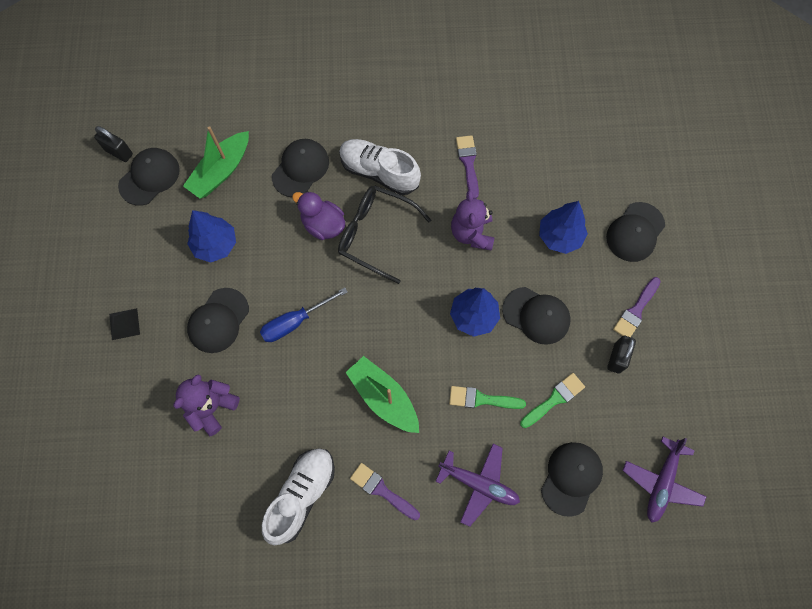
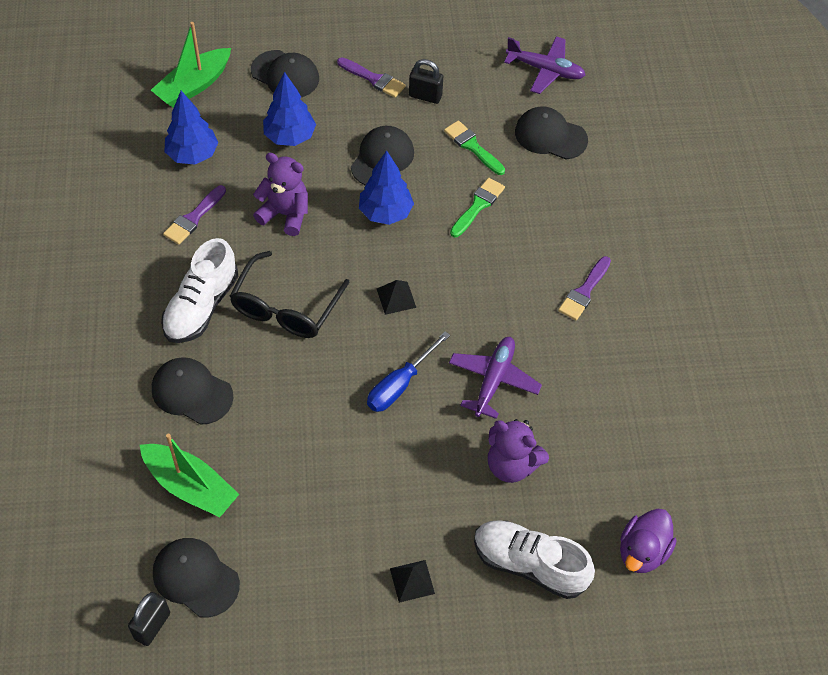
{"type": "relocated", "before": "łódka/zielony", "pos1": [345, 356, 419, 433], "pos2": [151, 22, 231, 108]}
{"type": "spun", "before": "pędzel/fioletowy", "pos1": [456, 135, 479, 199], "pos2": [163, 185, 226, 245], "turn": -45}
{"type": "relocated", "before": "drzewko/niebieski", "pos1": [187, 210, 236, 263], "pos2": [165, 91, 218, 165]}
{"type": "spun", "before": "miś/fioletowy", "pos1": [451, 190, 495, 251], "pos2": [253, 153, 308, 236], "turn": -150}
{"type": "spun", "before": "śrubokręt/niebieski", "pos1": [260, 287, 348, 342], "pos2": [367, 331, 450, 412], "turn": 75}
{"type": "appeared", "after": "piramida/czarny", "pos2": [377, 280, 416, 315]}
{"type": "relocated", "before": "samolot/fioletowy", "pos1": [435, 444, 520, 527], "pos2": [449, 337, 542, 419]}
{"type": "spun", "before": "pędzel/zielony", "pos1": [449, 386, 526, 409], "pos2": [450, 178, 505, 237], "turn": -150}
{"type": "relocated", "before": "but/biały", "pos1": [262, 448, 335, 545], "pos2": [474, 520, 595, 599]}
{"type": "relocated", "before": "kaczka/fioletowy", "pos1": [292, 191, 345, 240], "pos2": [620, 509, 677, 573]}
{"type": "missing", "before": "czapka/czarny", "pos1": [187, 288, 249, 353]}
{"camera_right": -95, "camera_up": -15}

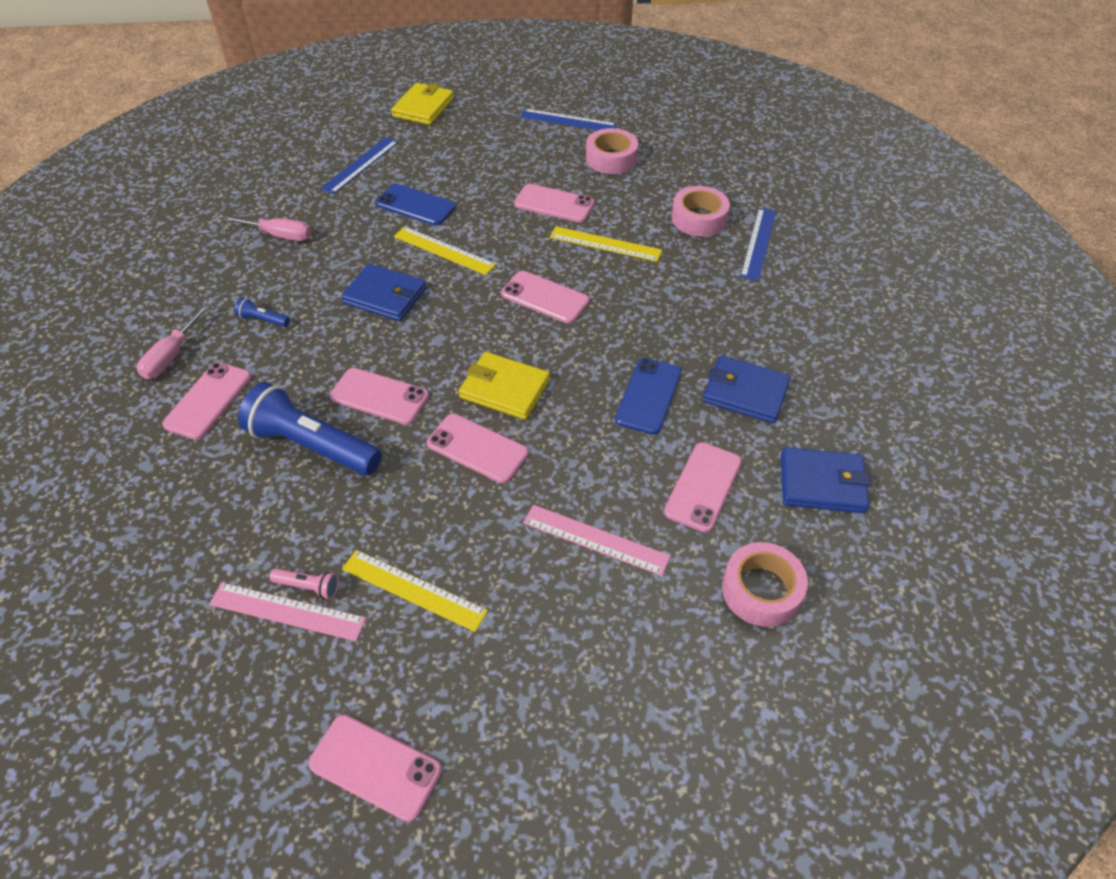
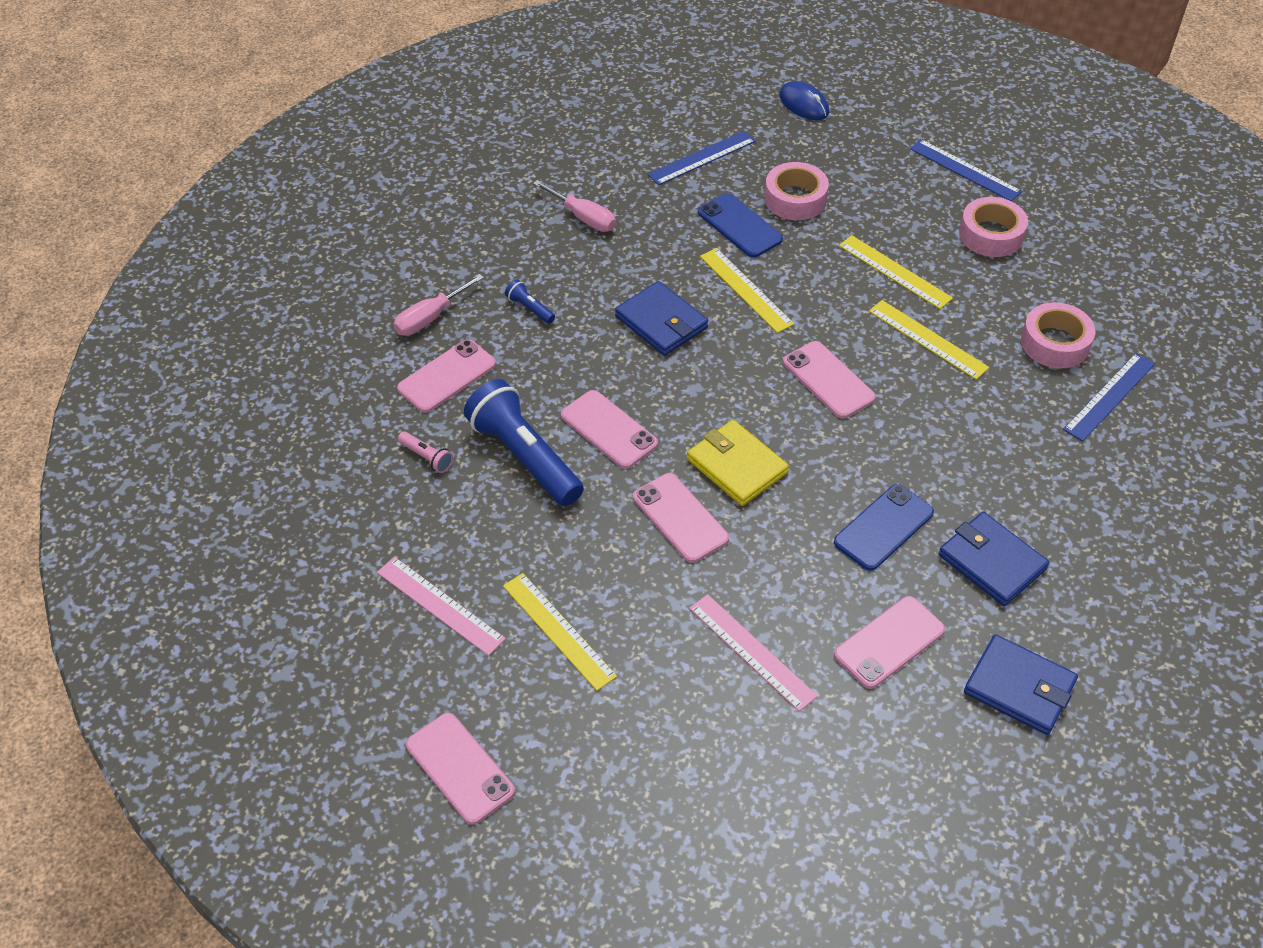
{"type": "relocated", "before": "latarka/różowy", "pos1": [269, 568, 339, 599], "pos2": [398, 431, 453, 473]}
{"type": "relocated", "before": "taśma klejąca/różowy", "pos1": [722, 542, 808, 627], "pos2": [764, 162, 829, 220]}
{"type": "exchanged", "before": "portfel/żółty", "after": "myszka/niebieski", "pos1": [391, 83, 454, 125], "pos2": [779, 81, 829, 120]}
{"type": "exchanged", "before": "telefon/różowy", "after": "linijka/żółty", "pos1": [514, 184, 595, 222], "pos2": [839, 235, 953, 309]}
{"camera_right": 25, "camera_up": 0}

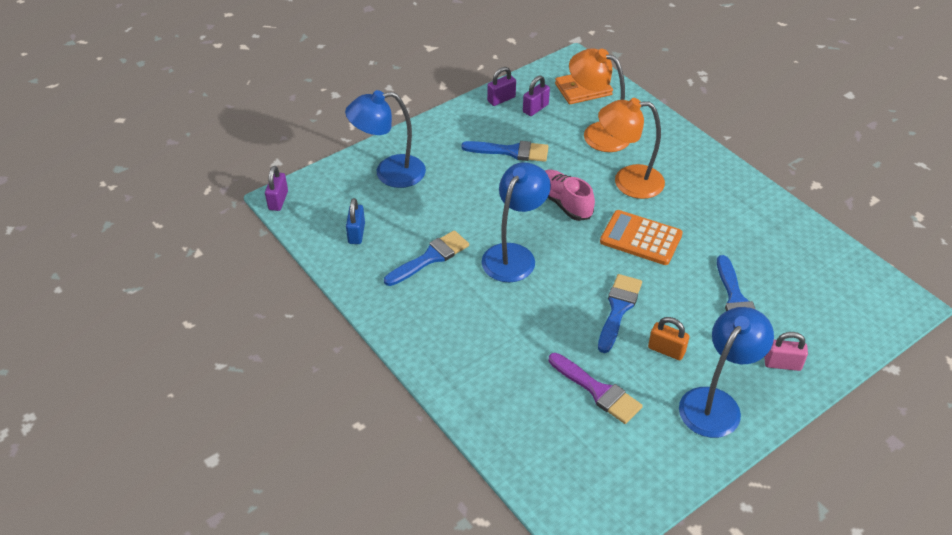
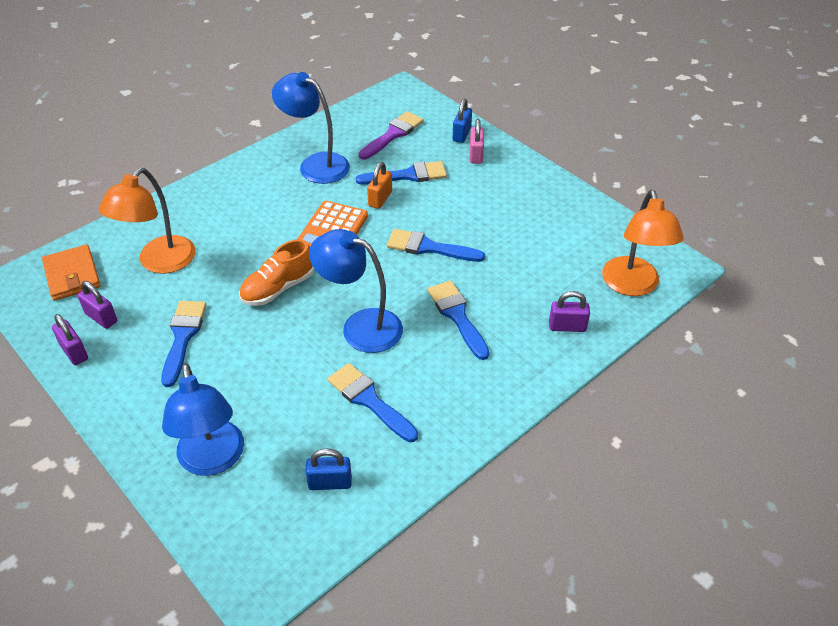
{"type": "colour", "before": "but/różowy", "after": "but/pomarańczowy", "pos1": [545, 170, 595, 221], "pos2": [239, 239, 314, 306]}
{"type": "relocated", "before": "lampka/niebieski", "pos1": [679, 307, 774, 438], "pos2": [272, 72, 350, 184]}
{"type": "relocated", "before": "pędzel/fioletowy", "pos1": [549, 353, 643, 424], "pos2": [359, 111, 424, 160]}
{"type": "relocated", "before": "kłódka/pomarańczowy", "pos1": [648, 317, 689, 360], "pos2": [367, 162, 392, 209]}
{"type": "appeared", "after": "pędzel/niebieski", "pos2": [428, 281, 489, 360]}
{"type": "appeared", "after": "kłódka/niebieski", "pos2": [453, 99, 472, 143]}
{"type": "relocated", "before": "kłódka/fioletowy", "pos1": [265, 166, 288, 211], "pos2": [549, 291, 590, 332]}
{"type": "relocated", "before": "lampka/pomarańczowy", "pos1": [598, 98, 665, 199], "pos2": [602, 190, 684, 296]}
{"camera_right": -95, "camera_up": 0}

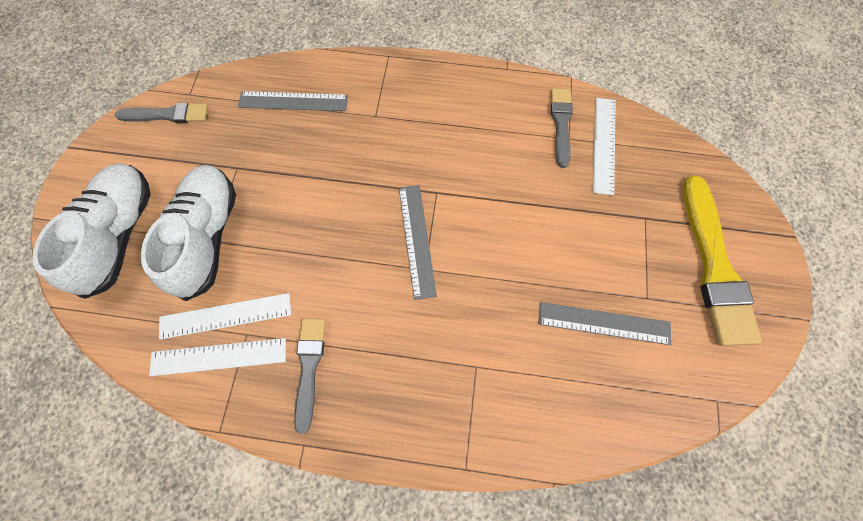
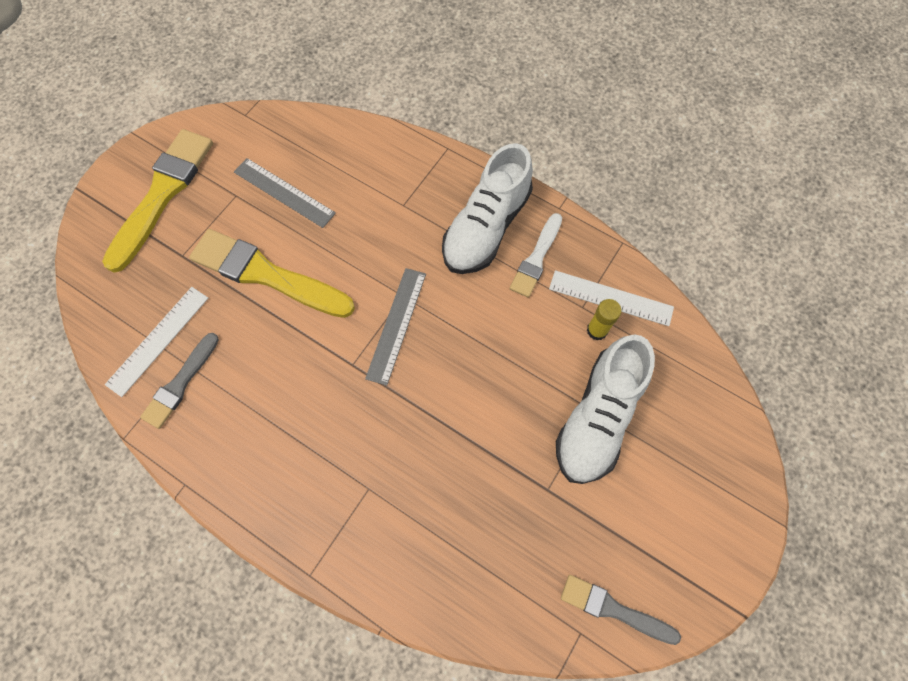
{"type": "appeared", "after": "pędzel/żółty", "pos2": [189, 229, 355, 318]}
{"type": "relocated", "before": "but/biały", "pos1": [33, 163, 150, 299], "pos2": [442, 143, 533, 274]}
{"type": "colour", "before": "pędzel/szary", "after": "pędzel/biały", "pos1": [294, 318, 326, 434], "pos2": [510, 213, 562, 298]}
{"type": "exchanged", "before": "linijka/biały", "after": "klej w sztyfcie/żółty", "pos1": [159, 293, 292, 340], "pos2": [587, 299, 622, 341]}
{"type": "missing", "before": "linijka/szary", "pos1": [238, 91, 348, 111]}
{"camera_right": -155, "camera_up": 0}

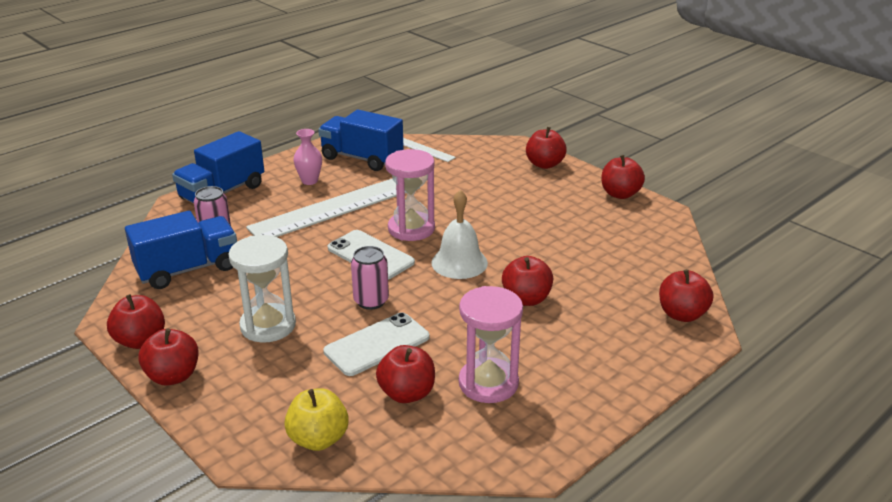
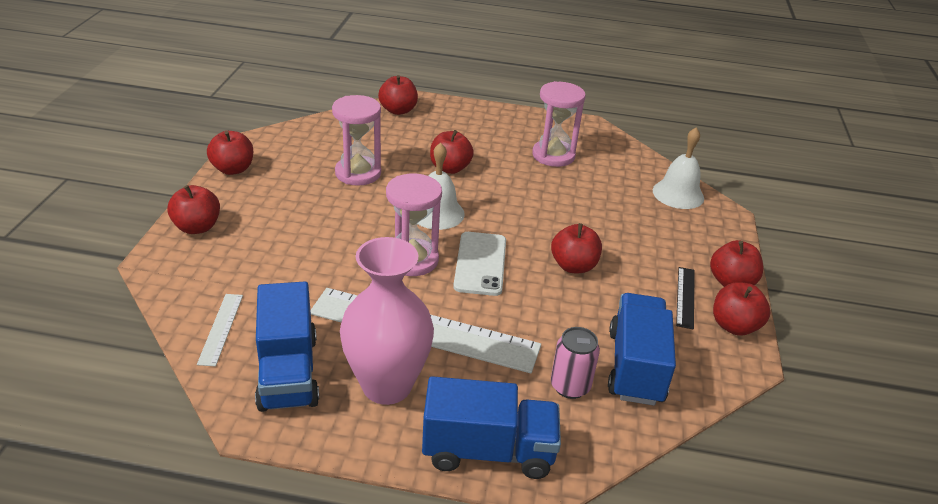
{"type": "appeared", "after": "klepsydra/różowy", "pos2": [332, 95, 381, 186]}
{"type": "size", "before": "wazon/różowy", "pos1": [293, 129, 322, 185], "pos2": [340, 237, 434, 405], "scale": 2.13}
{"type": "relocated", "before": "jabłko/czerwony", "pos1": [376, 345, 435, 403], "pos2": [551, 223, 602, 273]}
{"type": "spun", "before": "ciężarówka/niebieski", "pos1": [125, 211, 237, 289], "pos2": [608, 293, 676, 406], "turn": 75}
{"type": "exchanged", "before": "jabłko/żółty", "after": "dzwonek/biały", "pos1": [284, 388, 349, 451], "pos2": [653, 127, 704, 209]}
{"type": "appeared", "after": "linijka/czarny", "pos2": [676, 267, 695, 329]}
{"type": "missing", "before": "klepsydra/biały", "pos1": [228, 235, 296, 343]}
{"type": "missing", "before": "telefon/biały", "pos1": [323, 312, 430, 376]}
{"type": "missing", "before": "puszka/różowy", "pos1": [351, 246, 389, 310]}
{"camera_right": -130, "camera_up": 5}

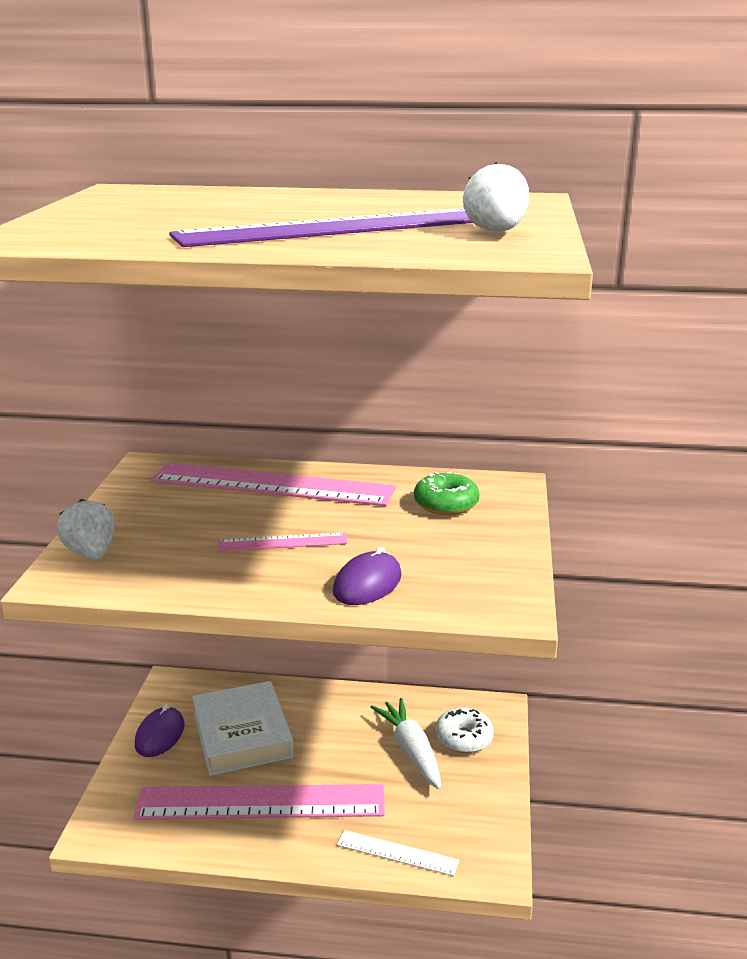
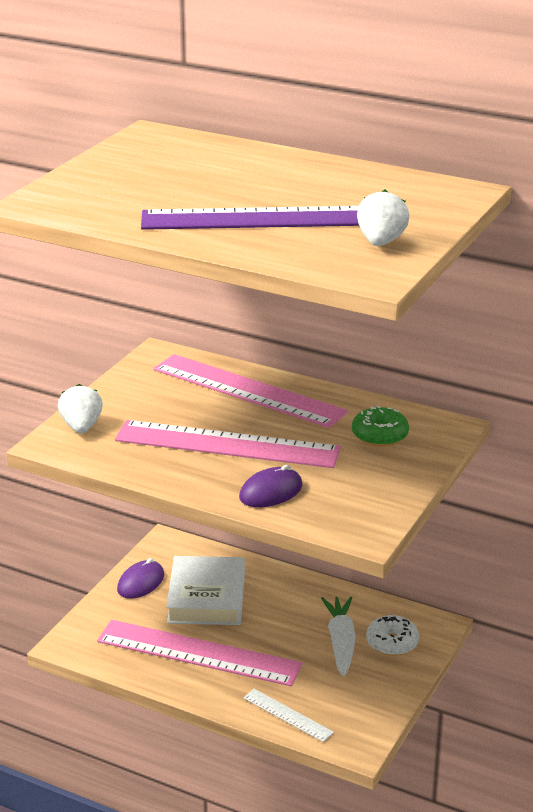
{"type": "size", "before": "linijka/różowy", "pos1": [218, 532, 347, 551], "pos2": [115, 420, 341, 468], "scale": 2.14}
{"camera_right": 20, "camera_up": 5}

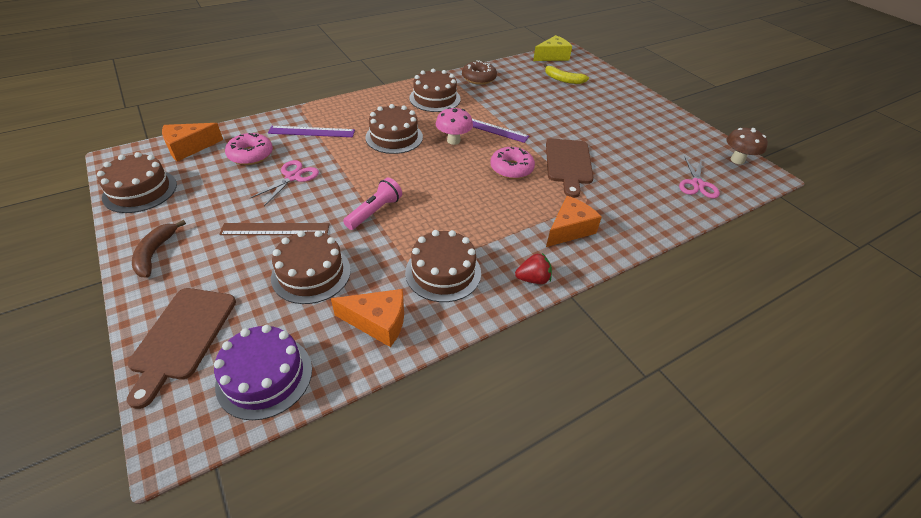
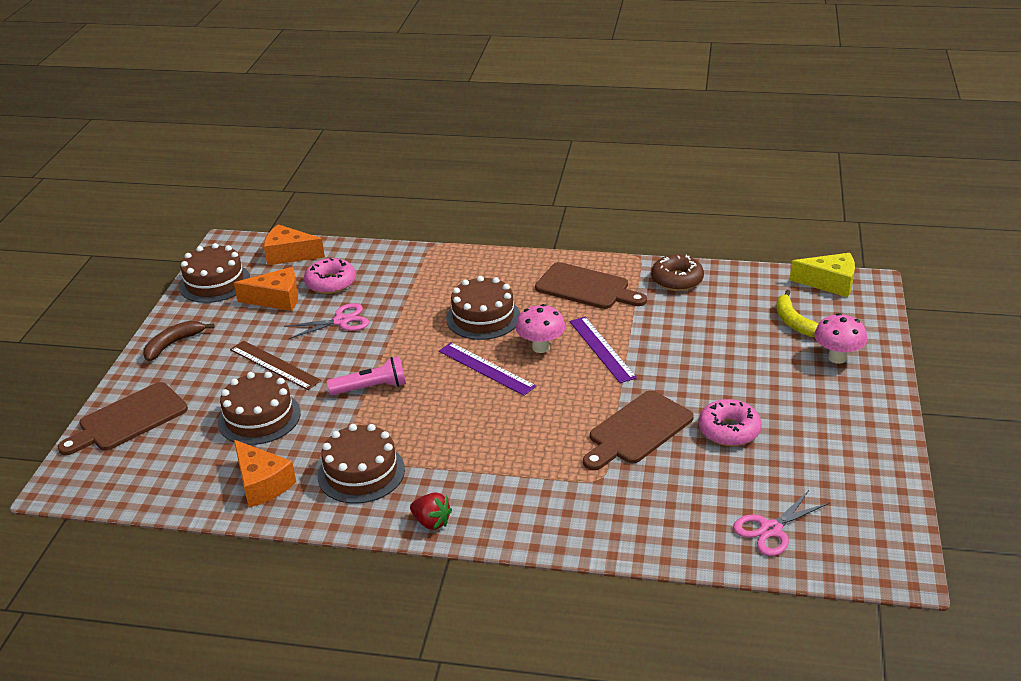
{"type": "relocated", "before": "ser/pomarańczowy", "pos1": [546, 196, 602, 247], "pos2": [234, 267, 298, 311]}
{"type": "relocated", "before": "linijka/fioletowy", "pos1": [268, 126, 355, 137], "pos2": [439, 342, 536, 396]}
{"type": "exchanged", "before": "tort/brązowy", "after": "deska do krojenia/brązowy", "pos1": [409, 69, 461, 112], "pos2": [535, 262, 647, 309]}
{"type": "relocated", "before": "donut/różowy", "pos1": [490, 147, 535, 179], "pos2": [699, 399, 762, 446]}
{"type": "appeared", "after": "grzyb/różowy", "pos2": [814, 313, 867, 364]}
{"type": "missing", "before": "tort/fioletowy", "pos1": [214, 325, 312, 420]}
{"type": "missing", "before": "grzyb/brązowy", "pos1": [726, 128, 768, 164]}
{"camera_right": 45, "camera_up": -10}

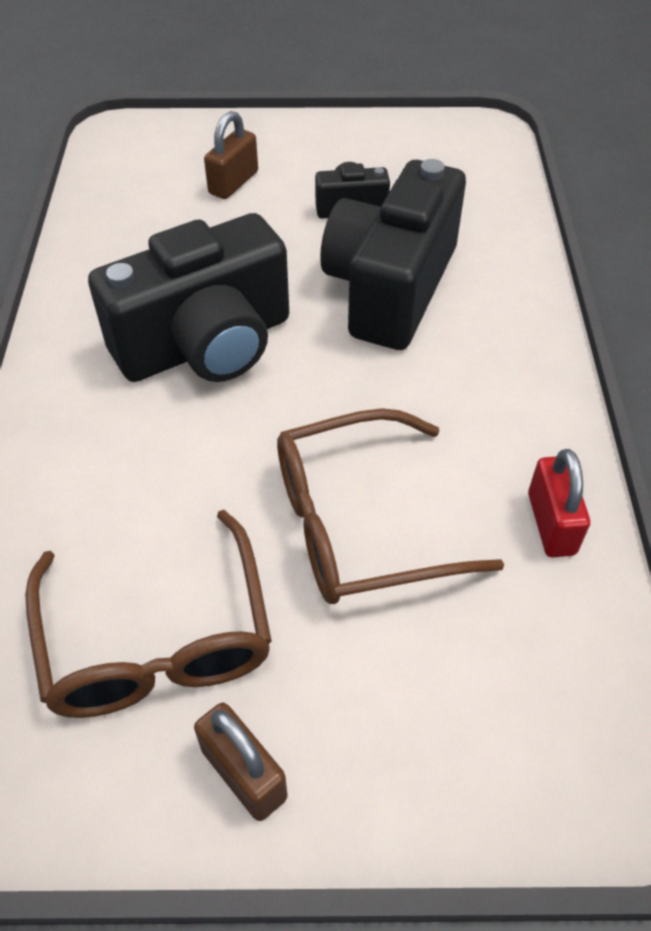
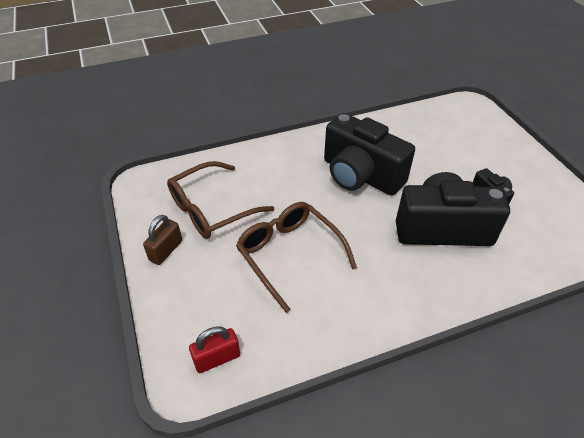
{"type": "relocated", "before": "kłódka/czerwony", "pos1": [528, 449, 590, 557], "pos2": [189, 326, 240, 373]}
{"type": "missing", "before": "kłódka/brązowy", "pos1": [204, 111, 258, 199]}
{"camera_right": 70, "camera_up": -5}

